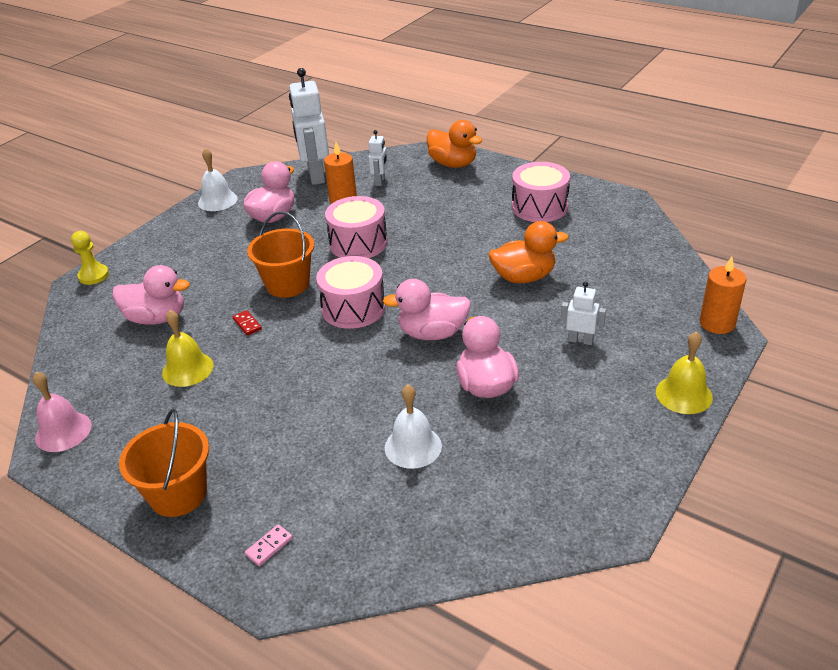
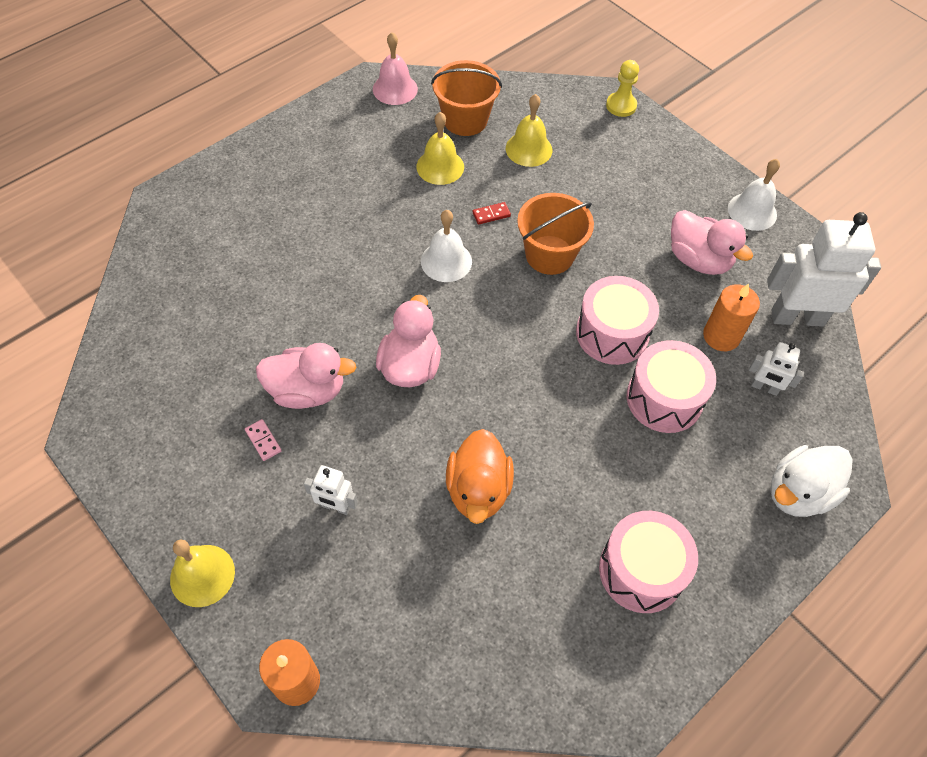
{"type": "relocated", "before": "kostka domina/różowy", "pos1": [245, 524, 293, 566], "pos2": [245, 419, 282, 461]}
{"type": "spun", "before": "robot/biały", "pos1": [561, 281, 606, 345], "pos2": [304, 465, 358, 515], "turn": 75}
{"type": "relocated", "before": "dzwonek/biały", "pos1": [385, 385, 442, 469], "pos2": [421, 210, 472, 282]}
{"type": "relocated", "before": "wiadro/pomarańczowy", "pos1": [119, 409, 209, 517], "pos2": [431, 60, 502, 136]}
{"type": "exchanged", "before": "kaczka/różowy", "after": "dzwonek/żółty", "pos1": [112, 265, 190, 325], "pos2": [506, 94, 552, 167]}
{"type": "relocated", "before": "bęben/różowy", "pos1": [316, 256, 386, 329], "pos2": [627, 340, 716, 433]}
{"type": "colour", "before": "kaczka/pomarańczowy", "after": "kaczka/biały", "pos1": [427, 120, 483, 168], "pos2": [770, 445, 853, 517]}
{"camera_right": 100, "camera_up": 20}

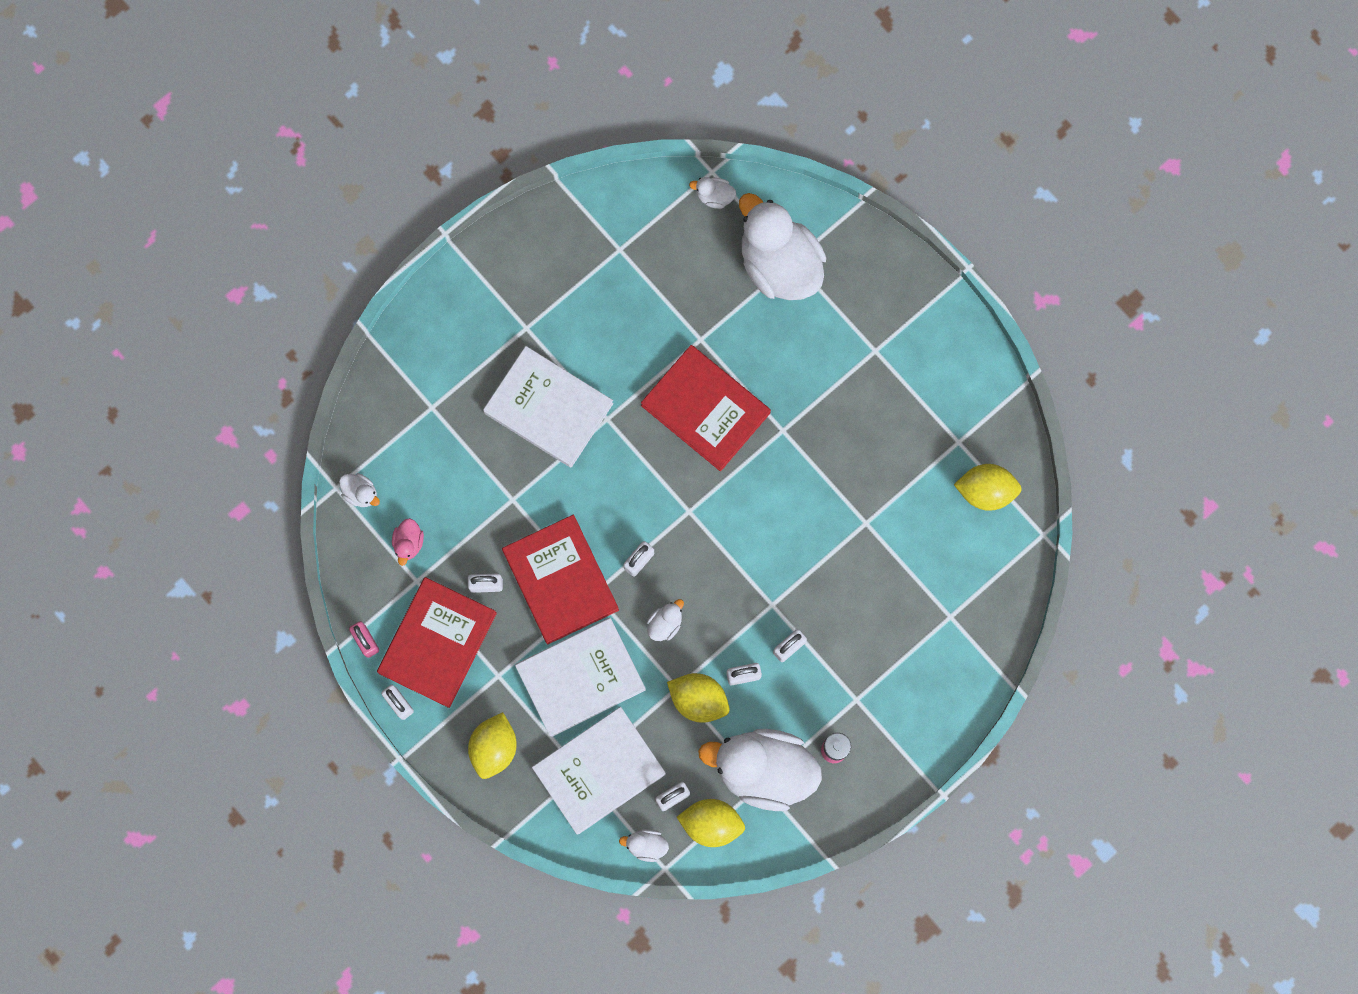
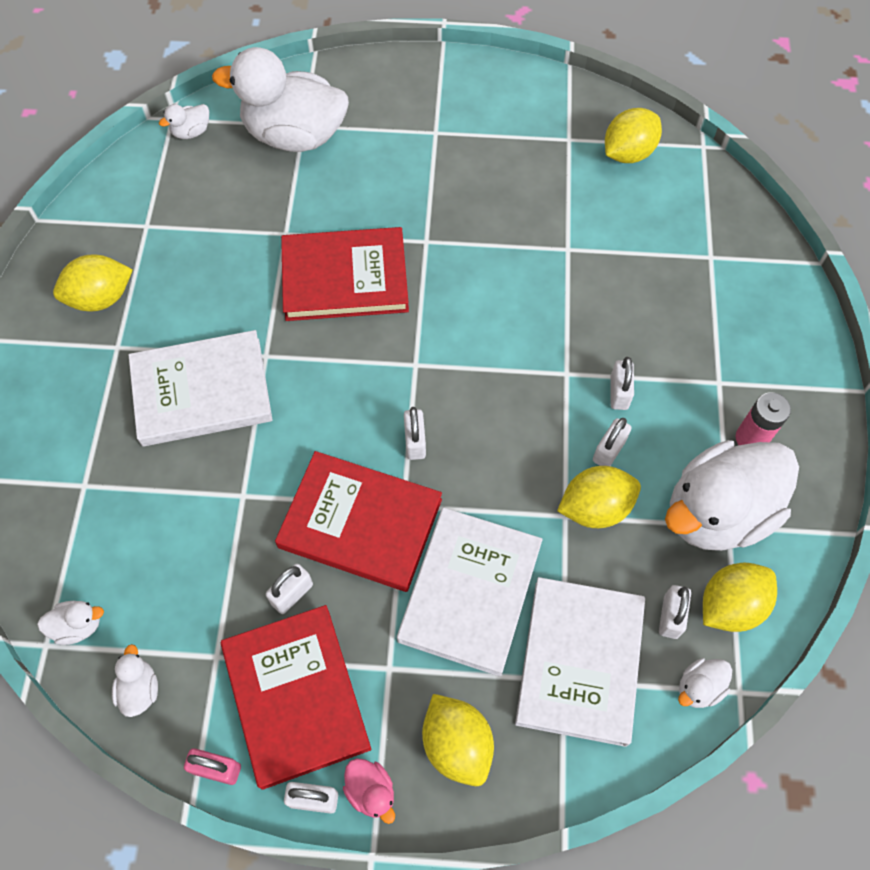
{"type": "appeared", "after": "cytryna/żółty", "pos2": [53, 255, 133, 311]}
{"type": "relocated", "before": "kaczka/biały", "pos1": [647, 599, 684, 641], "pos2": [112, 644, 158, 717]}
{"type": "relocated", "before": "kaczka/różowy", "pos1": [392, 518, 424, 566], "pos2": [343, 758, 395, 824]}
{"camera_right": -45, "camera_up": -15}

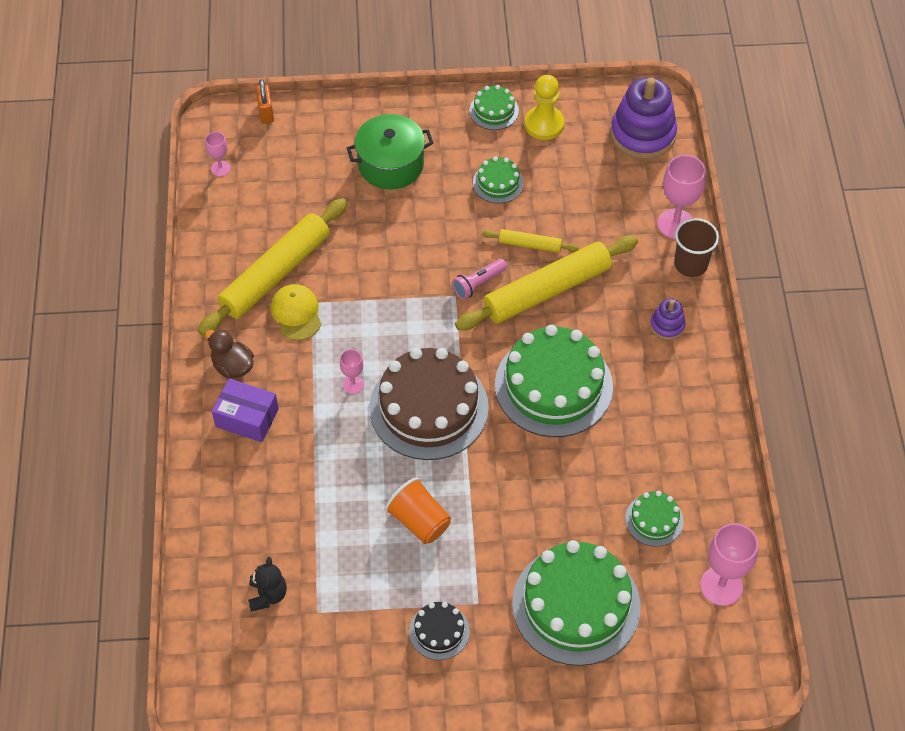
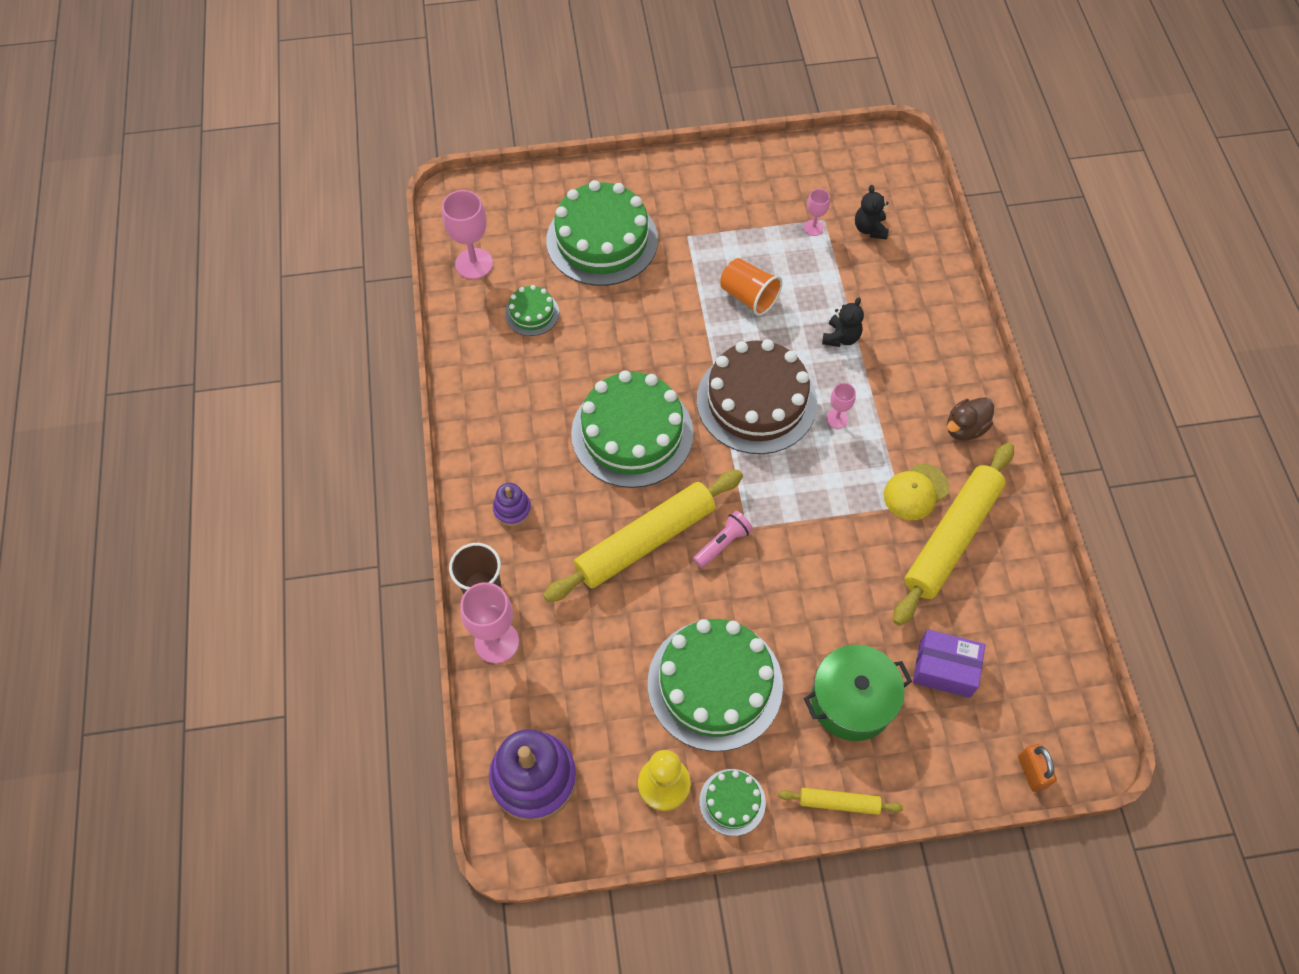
{"type": "size", "before": "tort/zielony", "pos1": [473, 156, 524, 203], "pos2": [648, 619, 783, 751], "scale": 2.14}
{"type": "relocated", "before": "wałek do ciasta/żółty", "pos1": [482, 229, 579, 253], "pos2": [778, 788, 903, 815]}
{"type": "relocated", "before": "kielich/różowy", "pos1": [205, 132, 231, 176], "pos2": [804, 189, 830, 236]}
{"type": "appeared", "after": "miś/czarny", "pos2": [822, 298, 864, 347]}
{"type": "spun", "before": "czapka/żółty", "pos1": [271, 284, 321, 340], "pos2": [884, 464, 949, 520], "turn": 75}
{"type": "relocated", "before": "pudełko/fioletowy", "pos1": [212, 378, 279, 442], "pos2": [913, 629, 985, 698]}
{"type": "spun", "before": "kaczka/brązowy", "pos1": [205, 329, 254, 379], "pos2": [947, 397, 994, 441], "turn": 105}
{"type": "missing", "before": "tort/czarny", "pos1": [409, 602, 470, 660]}
{"camera_right": 175, "camera_up": 5}

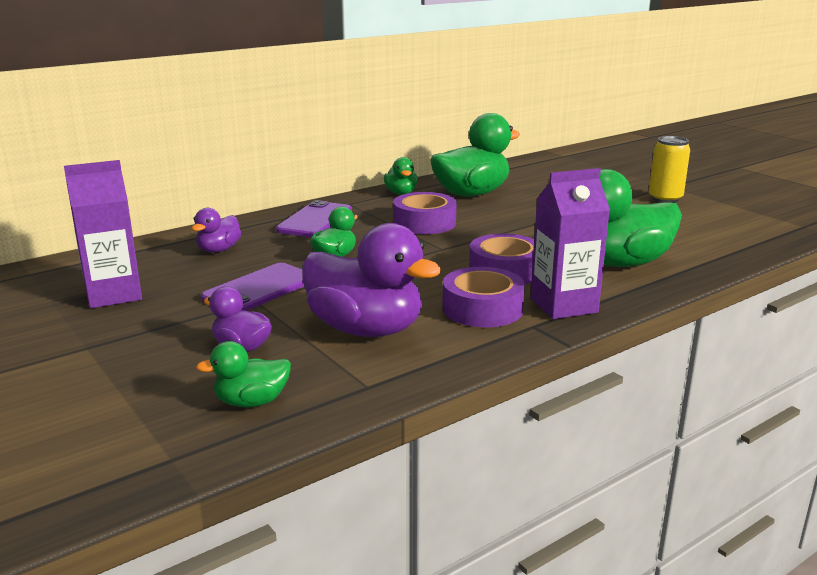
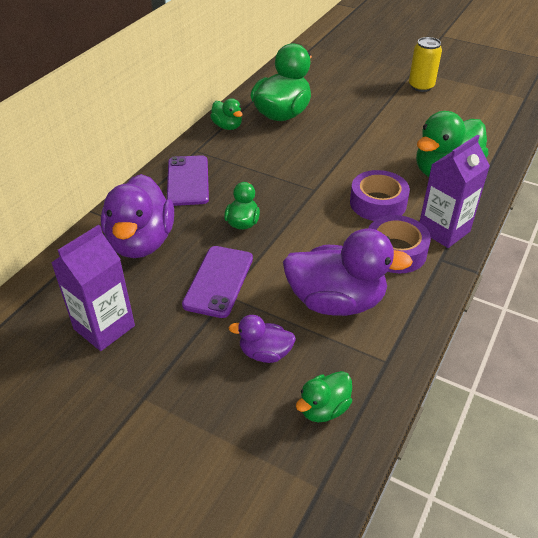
{"type": "size", "before": "kaczka/fioletowy", "pos1": [192, 208, 241, 253], "pos2": [101, 174, 174, 258], "scale": 1.98}
{"type": "missing", "before": "taśma klejąca/fioletowy", "pos1": [393, 192, 457, 234]}
{"camera_right": -25, "camera_up": 20}

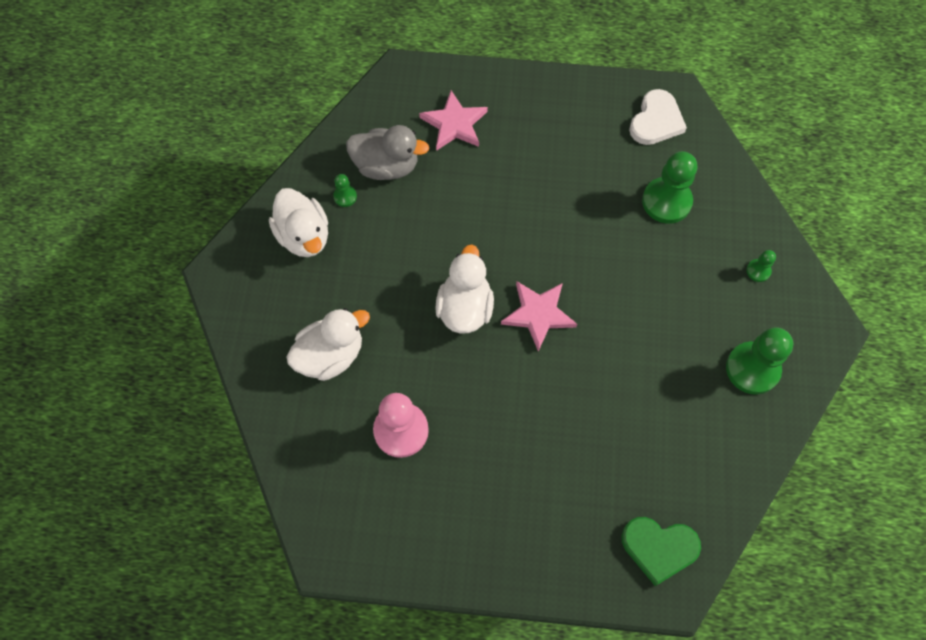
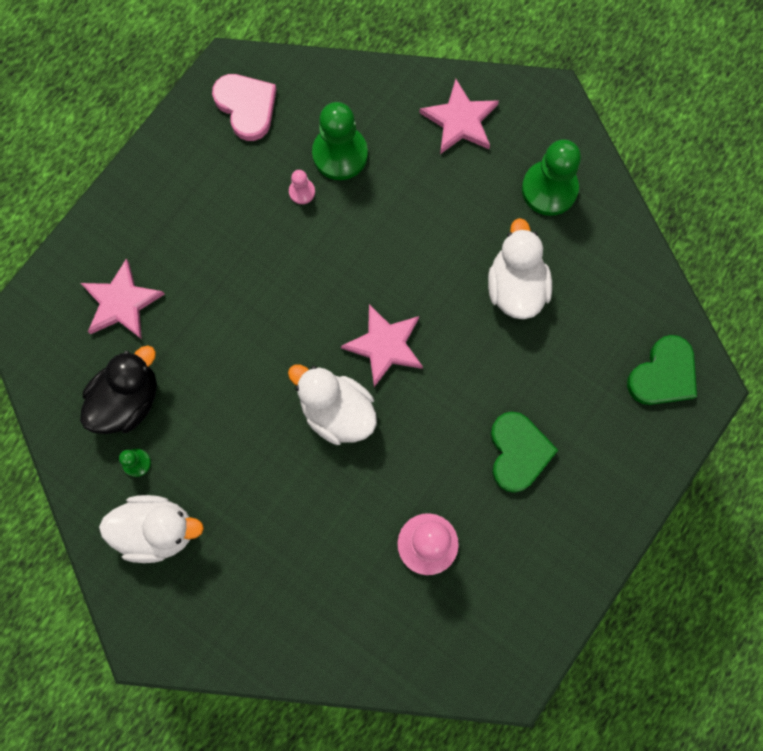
{"type": "colour", "before": "kaczka/szary", "after": "kaczka/czarny", "pos1": [346, 125, 429, 180], "pos2": [80, 346, 157, 434]}
{"type": "colour", "before": "serce/biały", "after": "serce/różowy", "pos1": [629, 89, 687, 145], "pos2": [212, 74, 277, 141]}
{"type": "appeared", "after": "pionek/różowy", "pos2": [289, 170, 315, 204]}
{"type": "exchanged", "before": "pionek/zielony", "after": "gwiazda/różowy", "pos1": [746, 250, 776, 282], "pos2": [419, 79, 499, 154]}
{"type": "relocated", "before": "kaczka/biały", "pos1": [286, 308, 370, 381], "pos2": [488, 218, 552, 319]}
{"type": "appeared", "after": "serce/zielony", "pos2": [491, 412, 558, 493]}
{"camera_right": -60, "camera_up": 10}

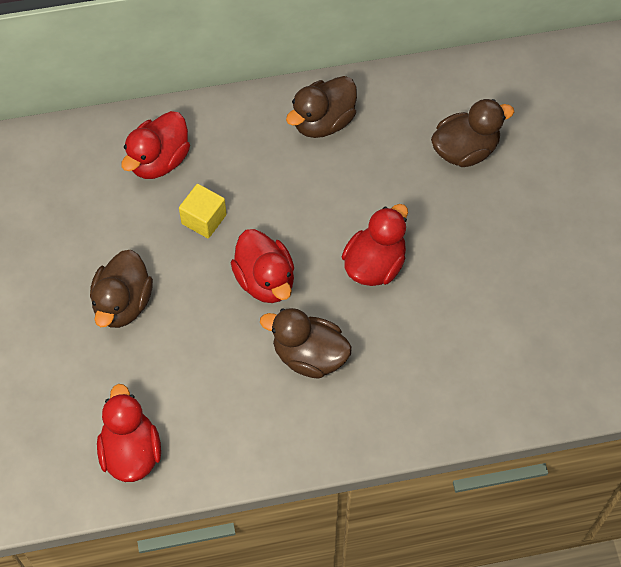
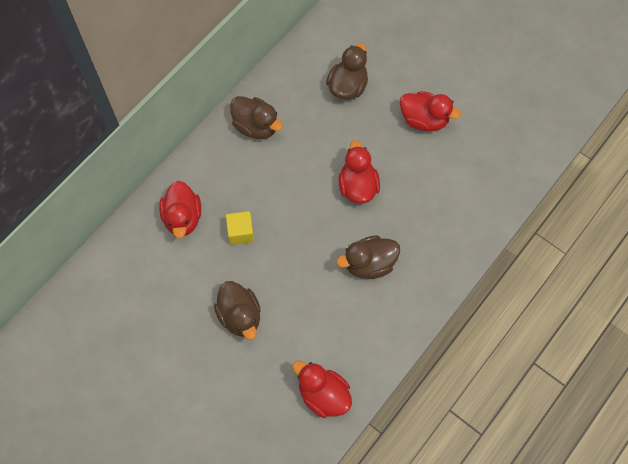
{"type": "spun", "before": "kaczka/brązowy", "pos1": [286, 76, 357, 138], "pos2": [230, 96, 283, 139], "turn": -60}
{"type": "relocated", "before": "kaczka/czerwony", "pos1": [231, 229, 294, 303], "pos2": [400, 91, 461, 131]}
{"camera_right": -40, "camera_up": 5}

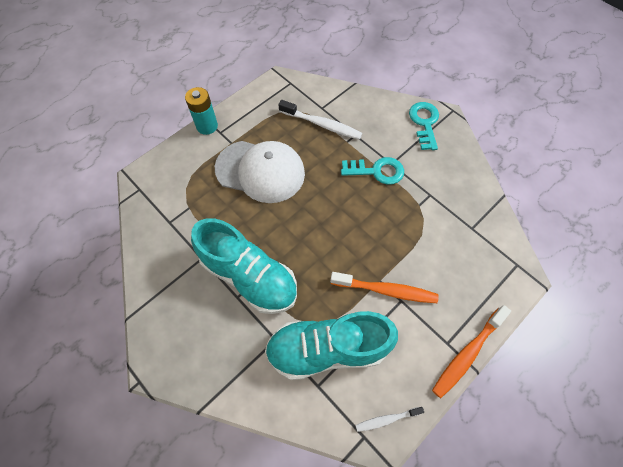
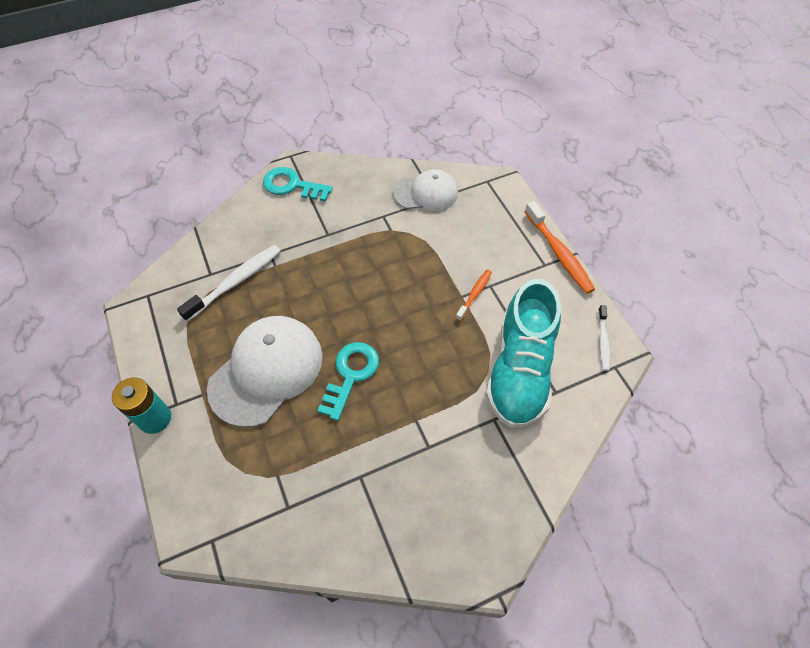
{"type": "relocated", "before": "klucz/turkusowy", "pos1": [341, 157, 404, 185], "pos2": [317, 342, 379, 421]}
{"type": "appeared", "after": "czapka/biały", "pos2": [393, 169, 458, 211]}
{"type": "size", "before": "szczoteczka do zębów/pomarańczowy", "pos1": [330, 272, 439, 303], "pos2": [456, 269, 492, 321], "scale": 0.57}
{"type": "missing", "before": "but/turkusowy", "pos1": [191, 218, 297, 314]}
{"camera_right": -70, "camera_up": -5}

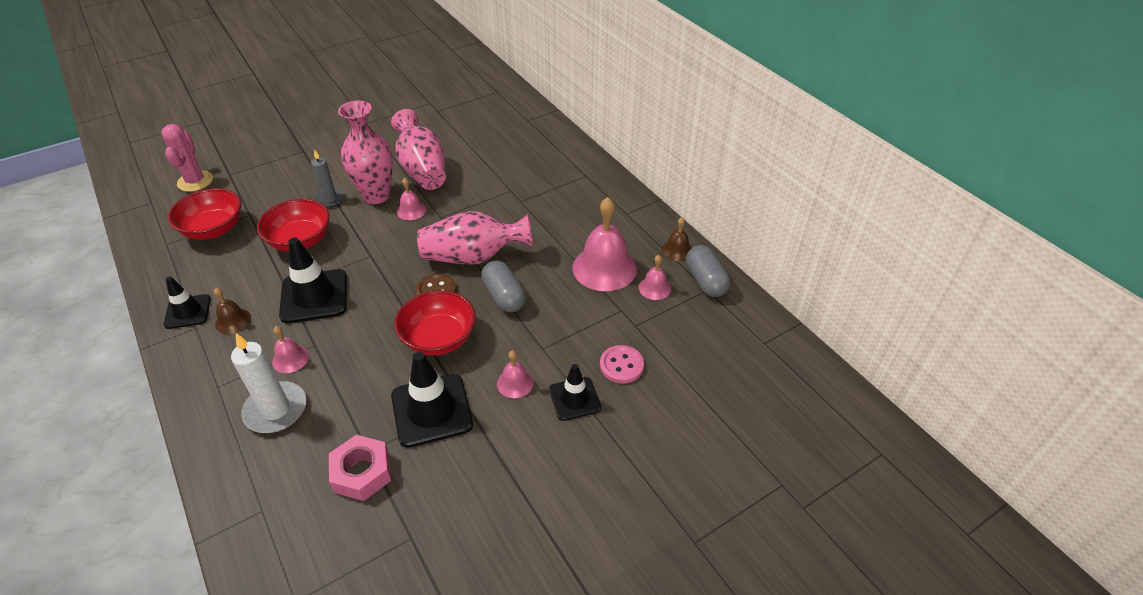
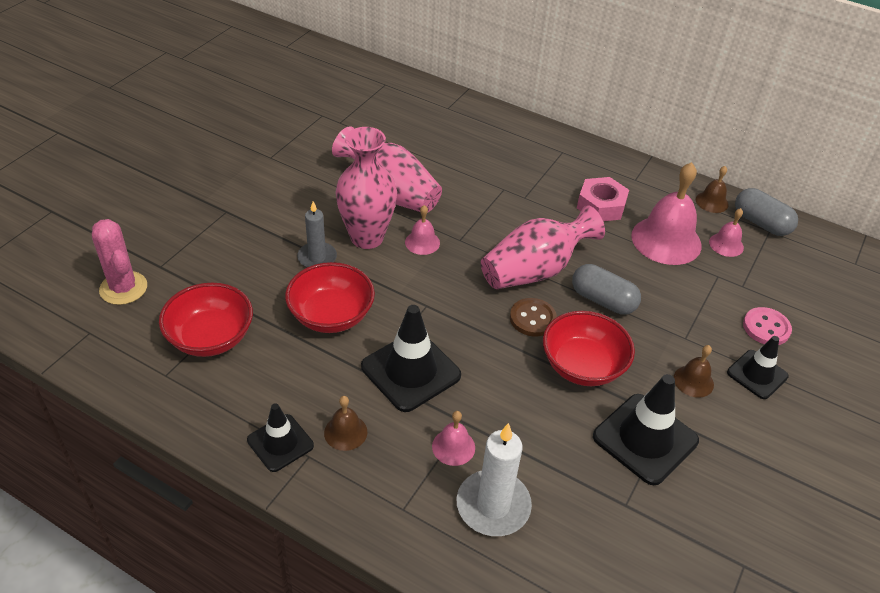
{"type": "relocated", "before": "nakrętka/różowy", "pos1": [329, 435, 391, 501], "pos2": [577, 177, 629, 221]}
{"type": "colour", "before": "dzwonek/różowy", "after": "dzwonek/brązowy", "pos1": [497, 351, 534, 398], "pos2": [674, 345, 714, 398]}
{"camera_right": -30, "camera_up": 0}

